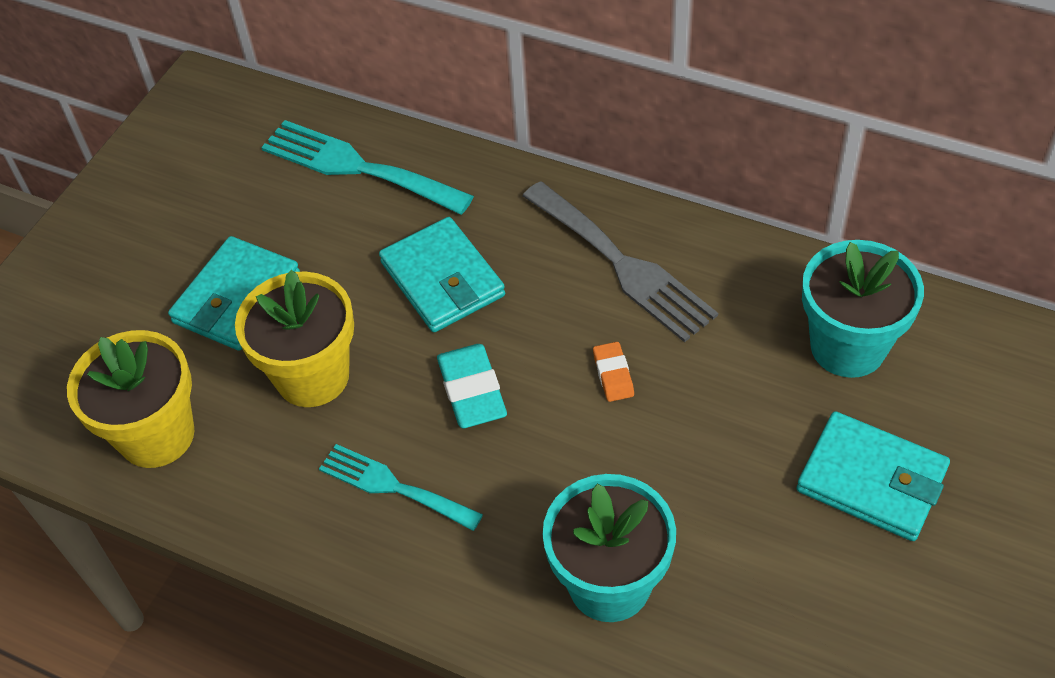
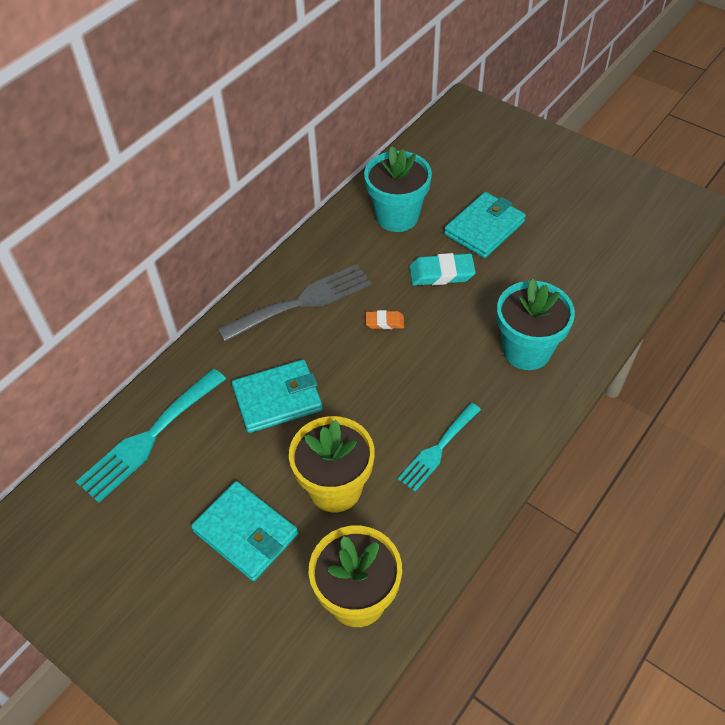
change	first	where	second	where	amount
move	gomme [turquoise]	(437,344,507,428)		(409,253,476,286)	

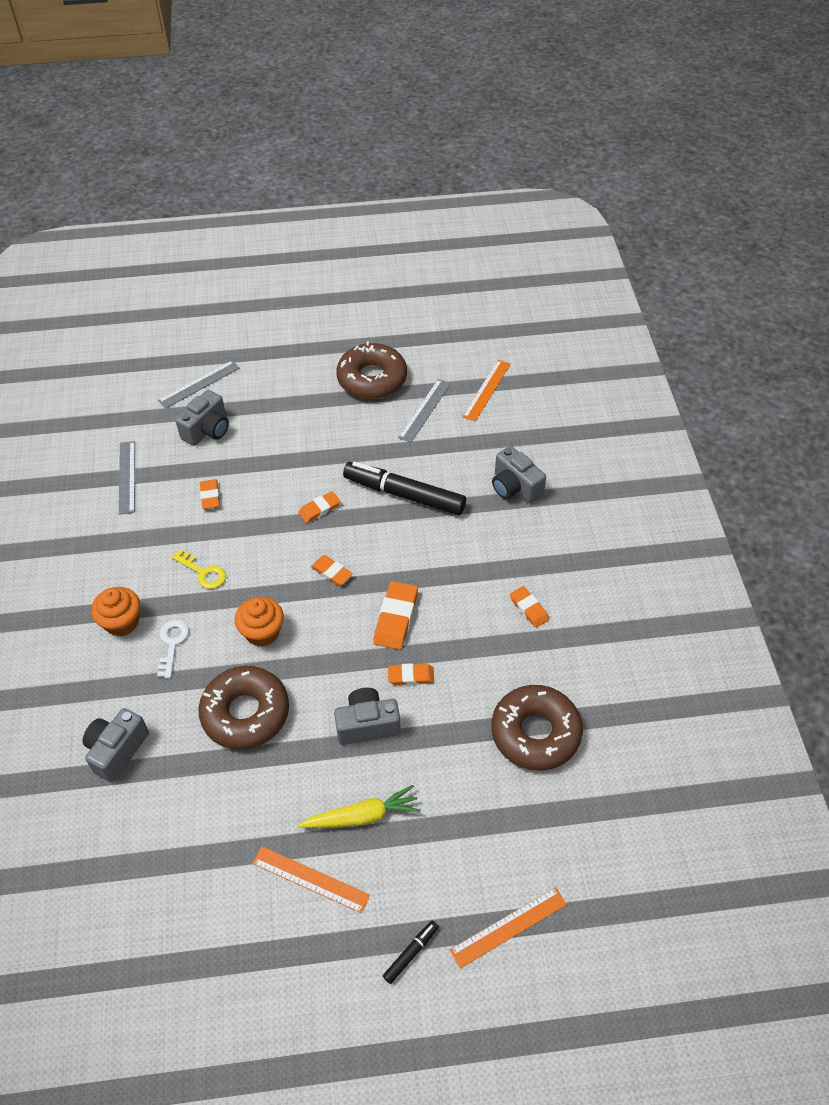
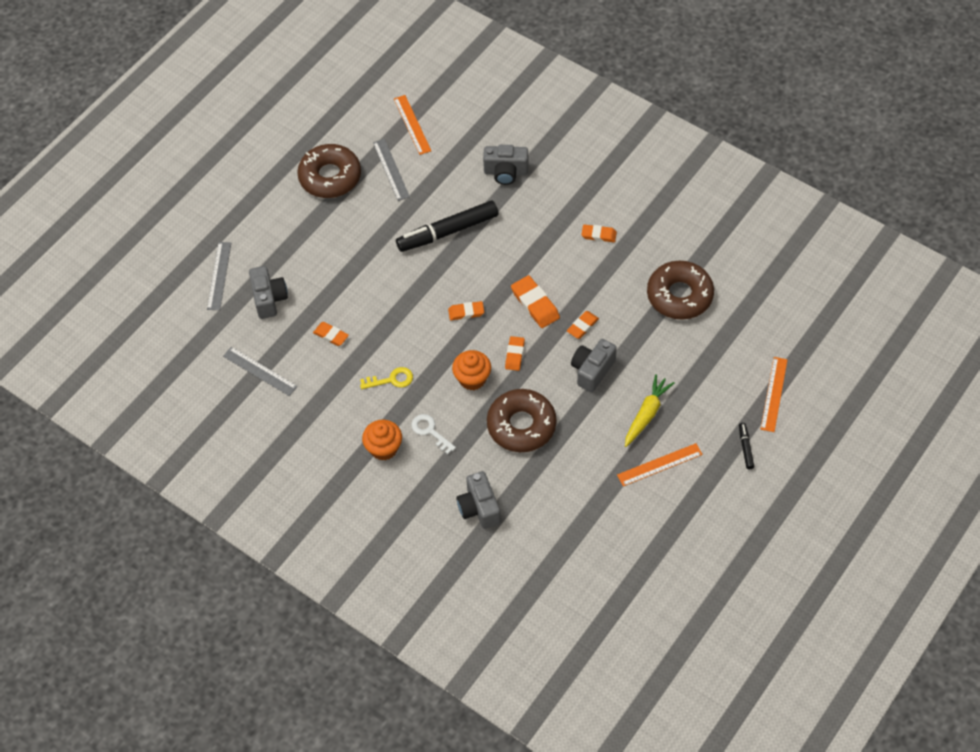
change	first	where	second	where	amount
move	gomme [orange]	(298,491,341,523)		(505,336,525,371)	

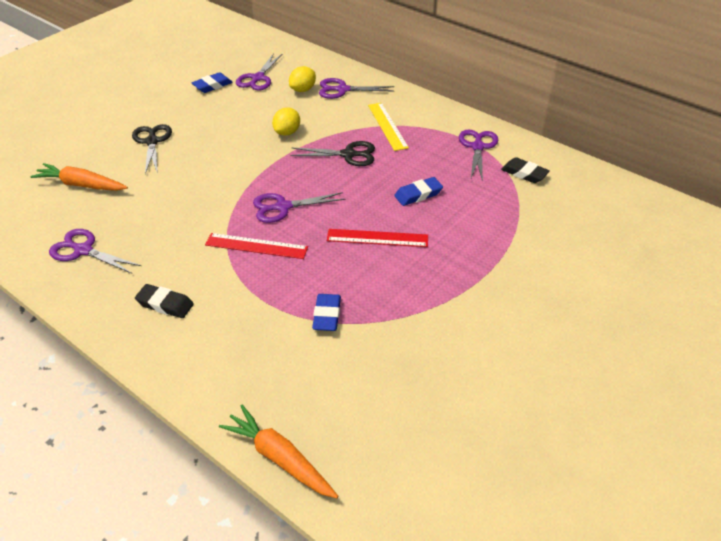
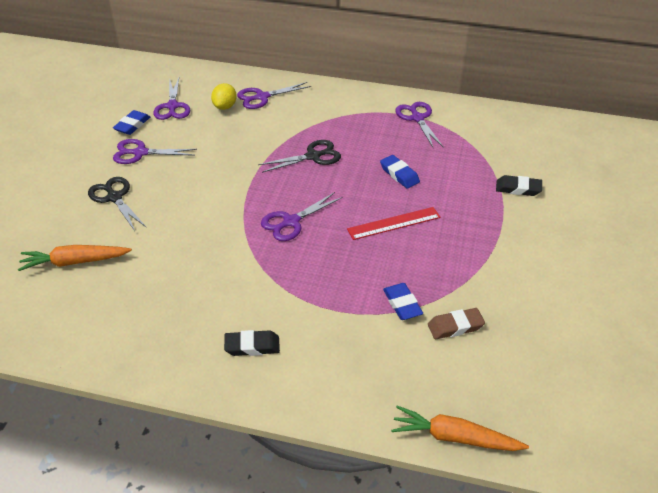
change	first	where	second	where	amount
delete	règle [jaune]	(368,103,409,151)			
delete	citron [jaune]	(272,107,300,136)			
move	gomme [noir]	(501,157,550,183)		(496,175,542,196)	
rotate	gomme [bleu]	(394,177,443,206)		(380,155,420,189)	75 degrees counterclockwise
move	ciseaux [violet]	(49,229,141,274)		(113,139,197,164)	
delete	règle [rouge]	(205,233,308,259)			
insert			gomme [marron]	(428,308,485,339)	

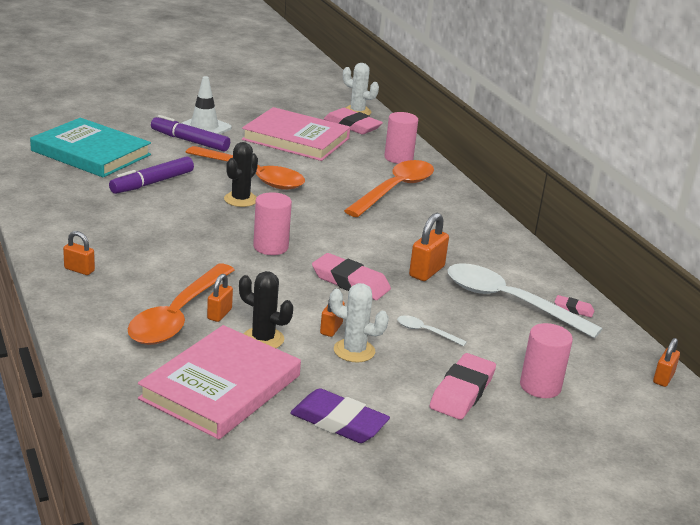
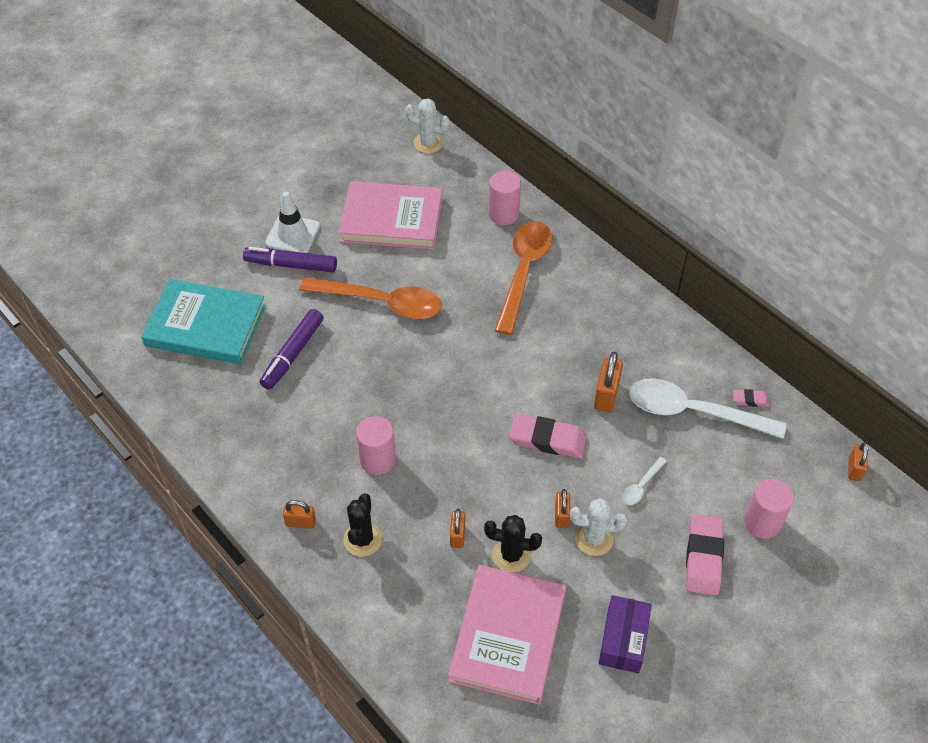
change	first	where	second	where	amount
delete	gomme [rose]	(324,108,383,135)			
move	cactus [noir]	(224,142,258,207)		(343,493,382,557)	
move	cylindre [rose]	(253,192,292,255)		(356,416,396,475)	
delete	cuillère [orange]	(128,263,235,345)			
rotate	cuillère [blanc]	(397,315,467,346)		(622,457,667,505)	60 degrees counterclockwise
replace	gomme [violet]	(290,388,390,443)	boîte [violet]	(599,595,652,673)	

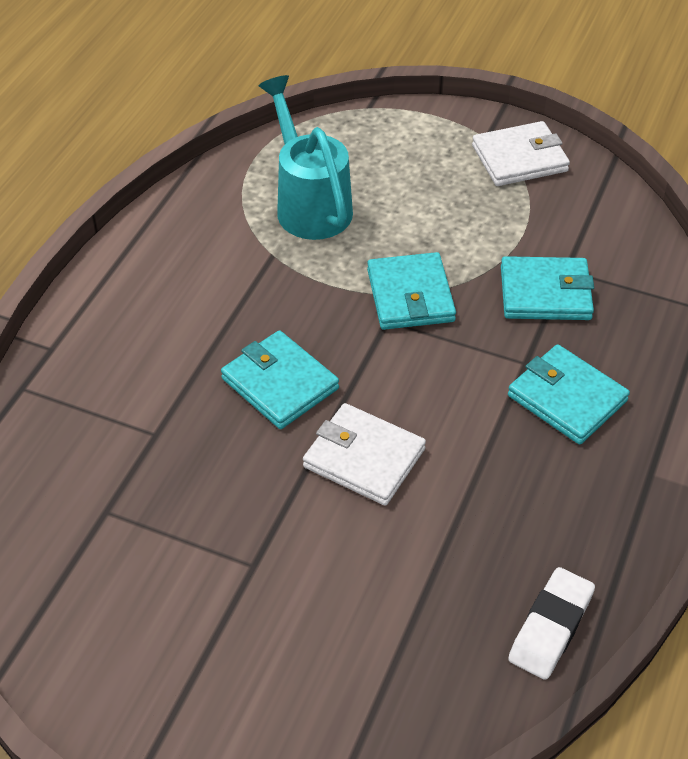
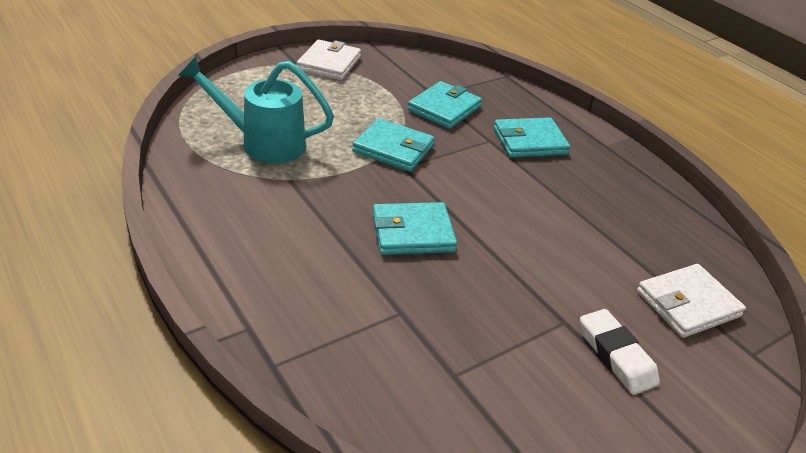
change	first	where	second	where	amount
move	portefeuille [blanc]	(303,403,426,506)		(637,264,746,338)	
move	gomme [blanc]	(508,567,595,680)		(580,309,660,395)	

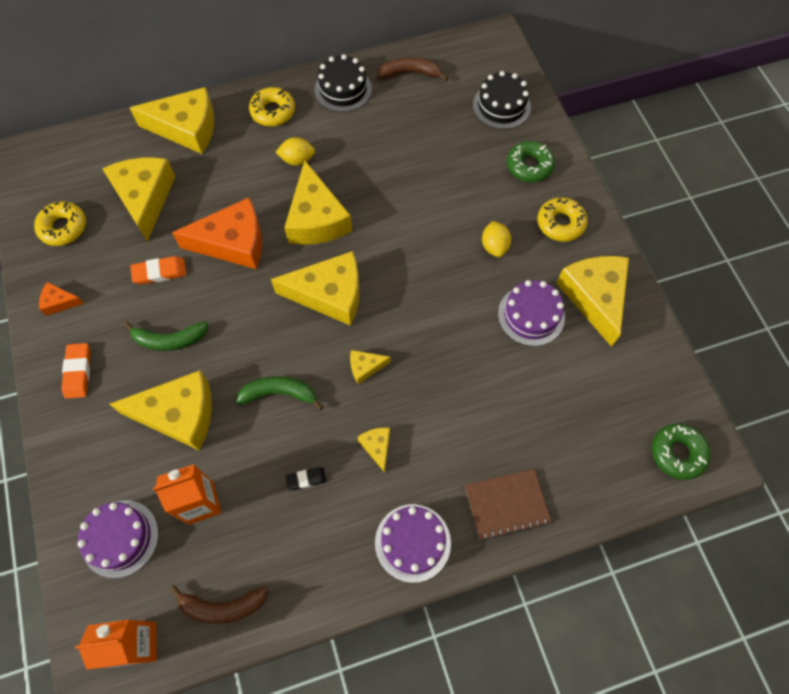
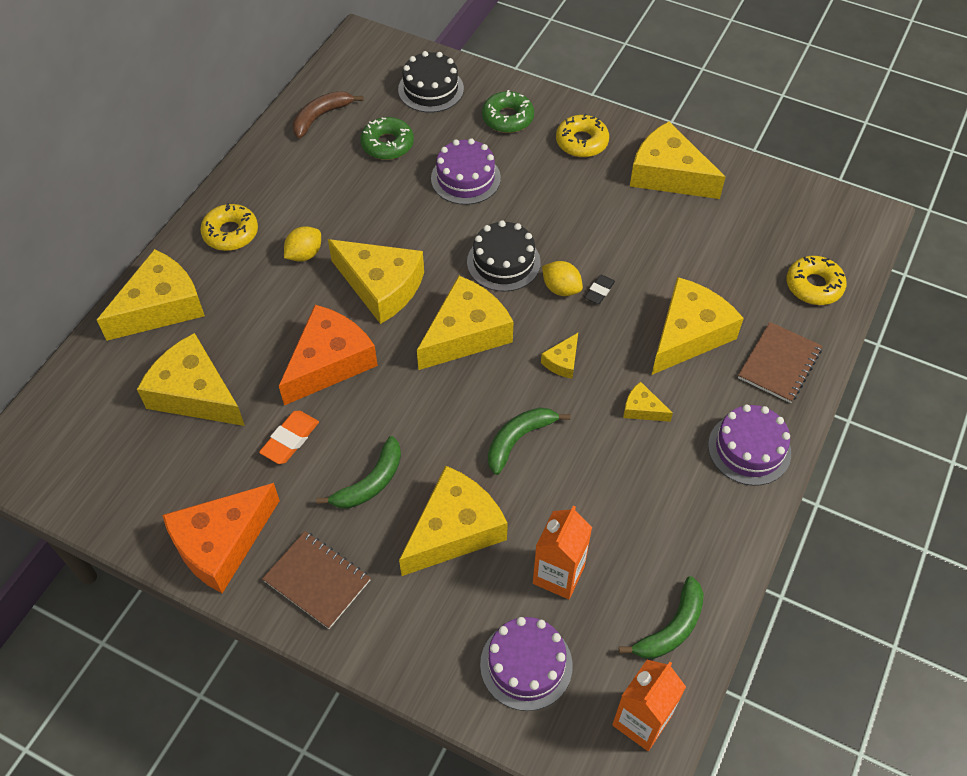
change	first	where	second	where	amount
move	gâteau [noir]	(314,54,372,112)		(467,220,541,292)	
move	beignet [jaune]	(34,201,86,246)		(786,256,846,305)	
move	citron [jaune]	(482,221,511,257)		(542,261,583,296)	
move	gâteau [violet]	(498,280,565,346)		(431,138,501,205)	
resize	fromage [orange]	(39,282,84,316)		(162,483,280,593)	x2.20
replace	gomme [orange]	(61,343,91,399)	carnet [marron]	(262,531,371,629)	
move	beignet [vert]	(652,423,711,480)		(360,117,414,160)	
move	gomme [noir]	(285,467,326,490)		(584,274,615,304)	
recolor	banane [marron]	(170,585,268,624)	banane [vert]	(619,576,704,659)	
insert			fromage [jaune]	(652,277,744,375)	

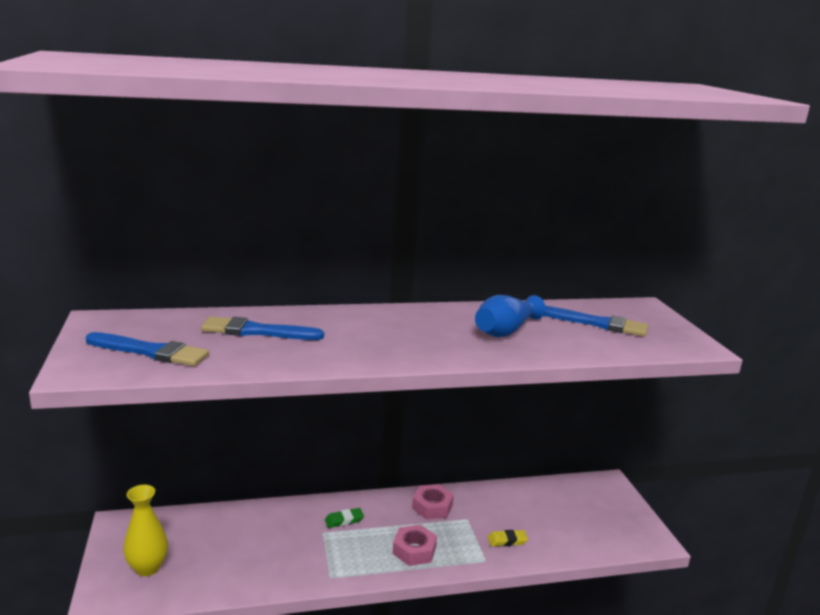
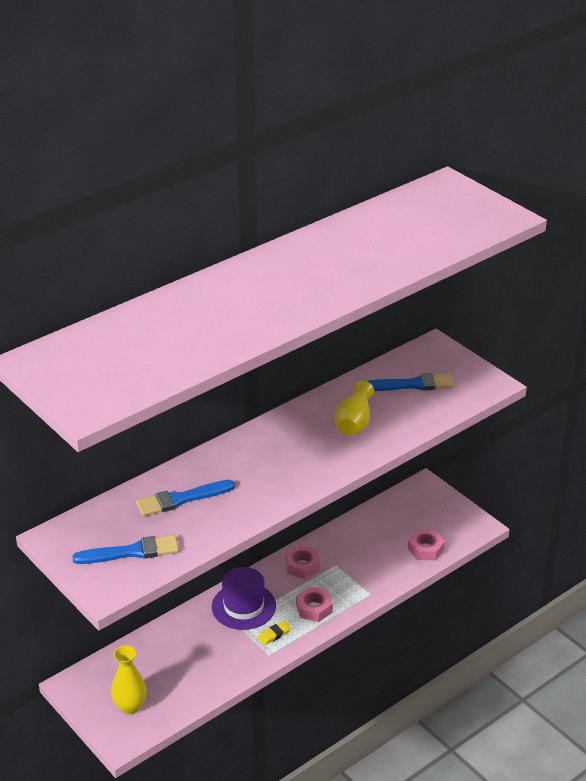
change	first	where	second	where	amount
recolor	vase [bleu]	(475,295,545,337)	vase [jaune]	(334,381,374,436)	
replace	gomme [vert]	(325,508,364,528)	chapeau [violet]	(212,567,276,630)	
move	gomme [jaune]	(488,530,528,546)		(258,620,291,645)	
insert			écrou [rose]	(408,529,445,560)	

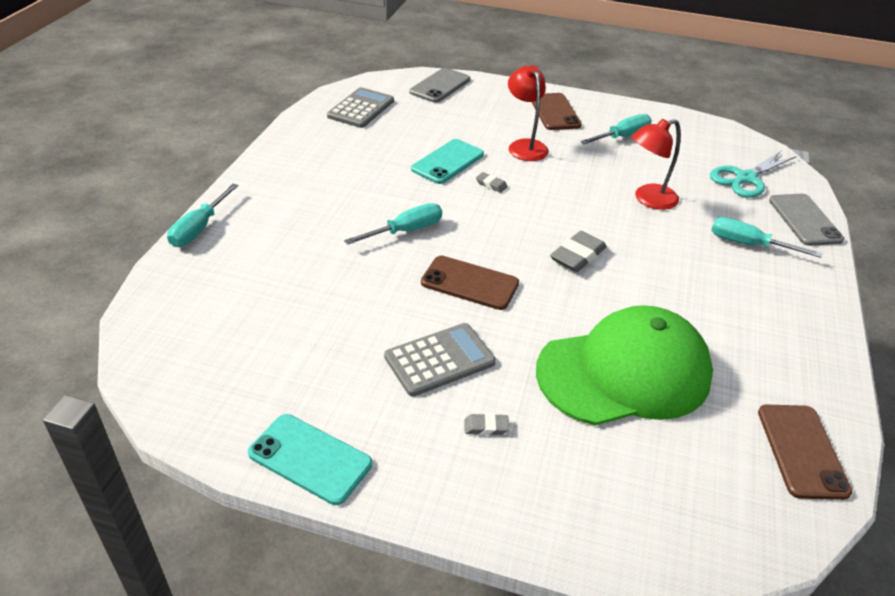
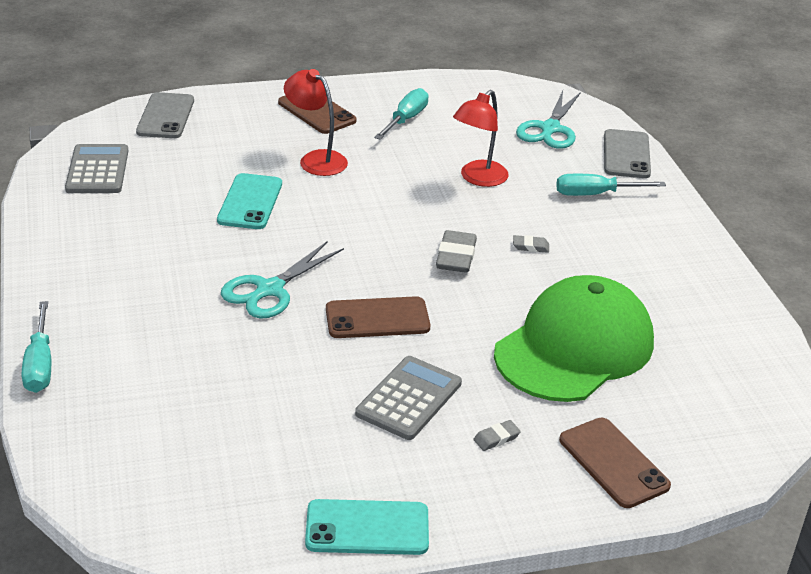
change	first	where	second	where	amount
move	gomme [gris]	(476,172,508,193)		(513,235,549,253)	
rotate	téléphone [gris]	(769,194,844,246)		(604,129,651,178)	45 degrees clockwise
replace	tournevis [turquoise]	(344,203,442,245)	ciseaux [turquoise]	(221,241,344,319)	
move	téléphone [marron]	(758,405,852,500)		(559,418,671,508)	

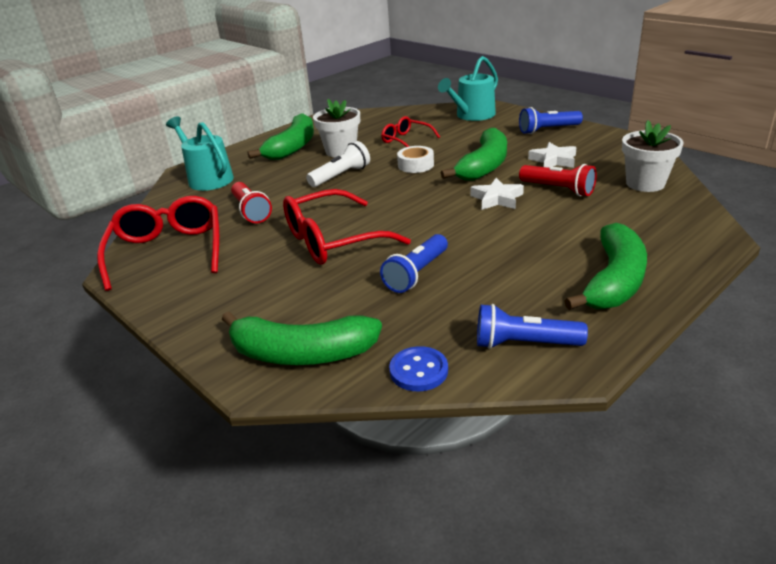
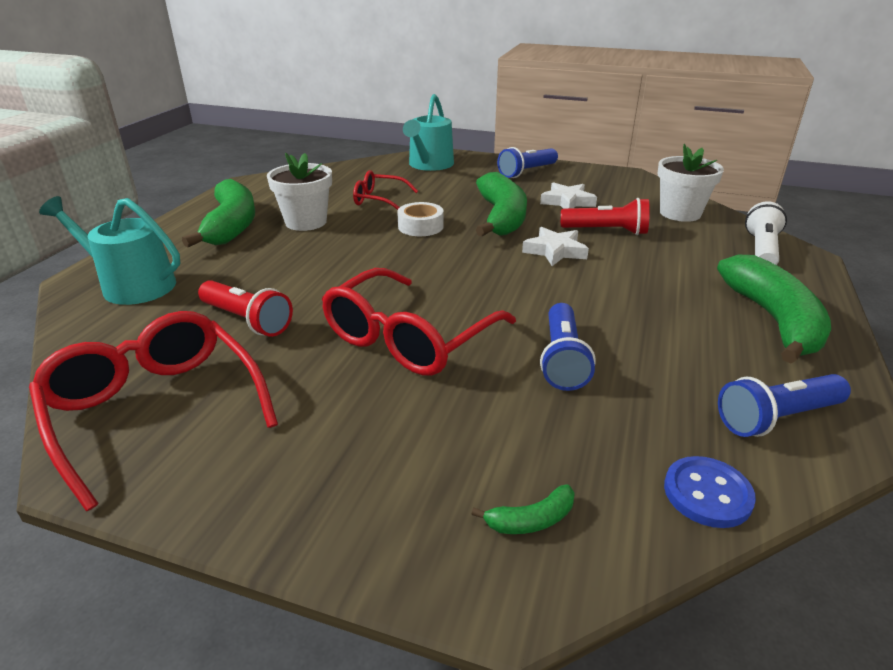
change	first	where	second	where	amount
move	lampe de poche [blanc]	(306,141,370,187)		(745,201,787,265)	
resize	banane [vert]	(222,311,382,365)		(472,485,575,534)	x0.41

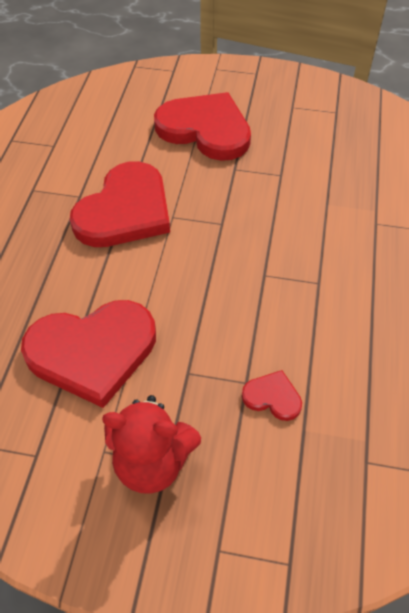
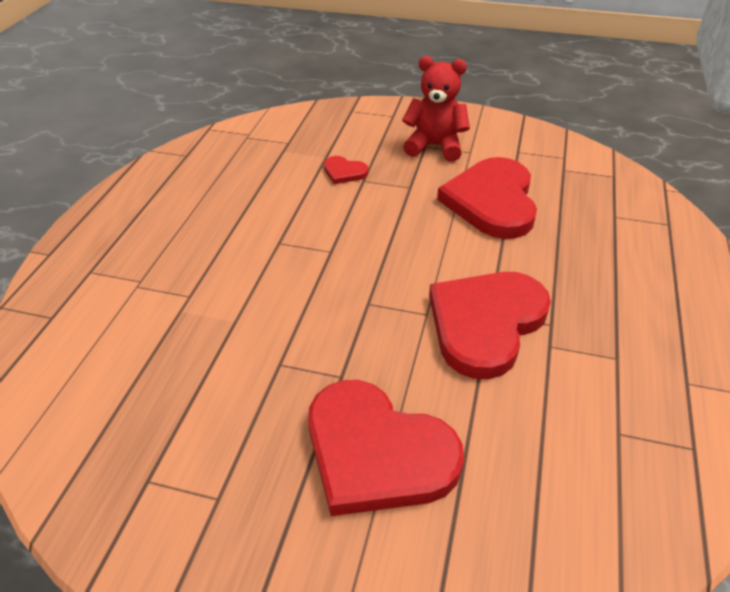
change	first	where	second	where	amount
rotate	cœur [rouge]	(21,300,156,408)		(437,157,537,239)	75 degrees counterclockwise

